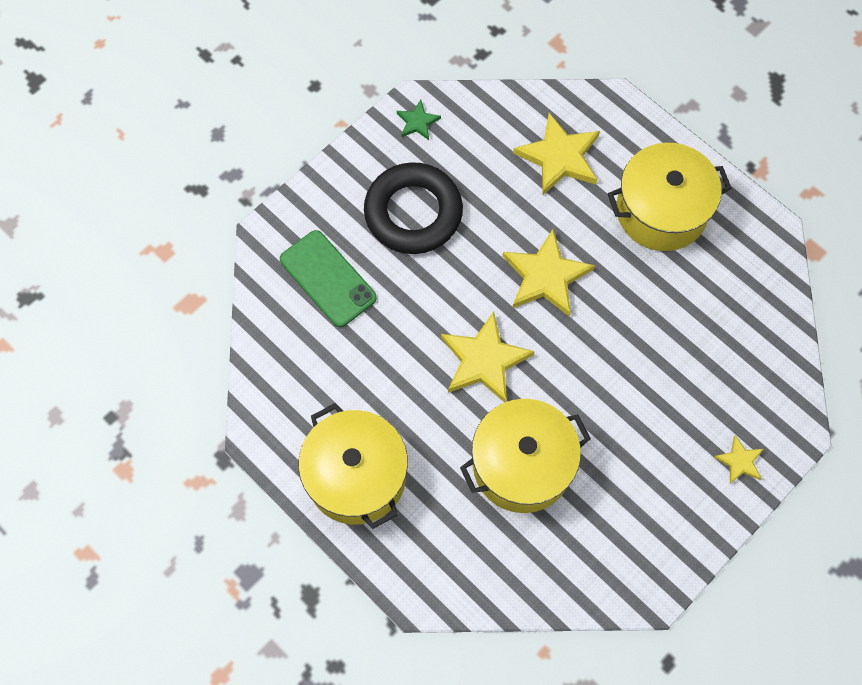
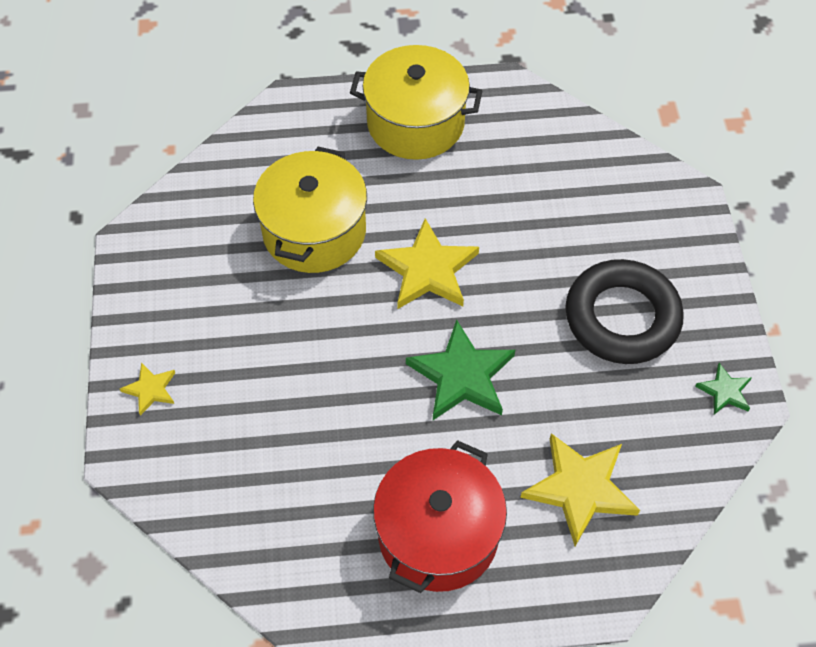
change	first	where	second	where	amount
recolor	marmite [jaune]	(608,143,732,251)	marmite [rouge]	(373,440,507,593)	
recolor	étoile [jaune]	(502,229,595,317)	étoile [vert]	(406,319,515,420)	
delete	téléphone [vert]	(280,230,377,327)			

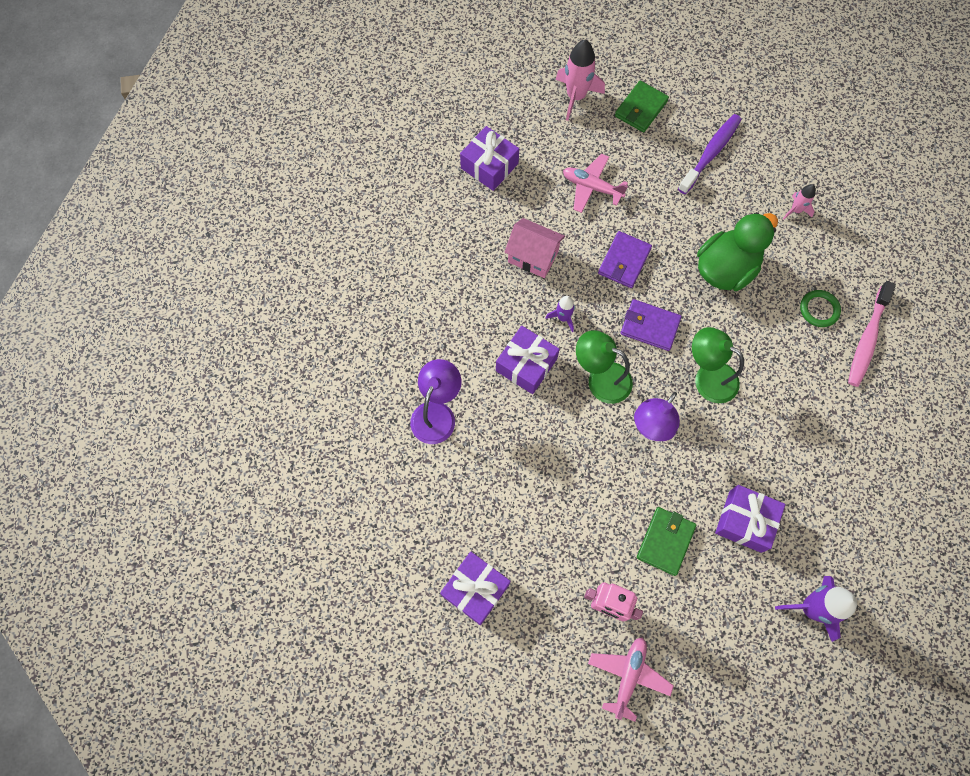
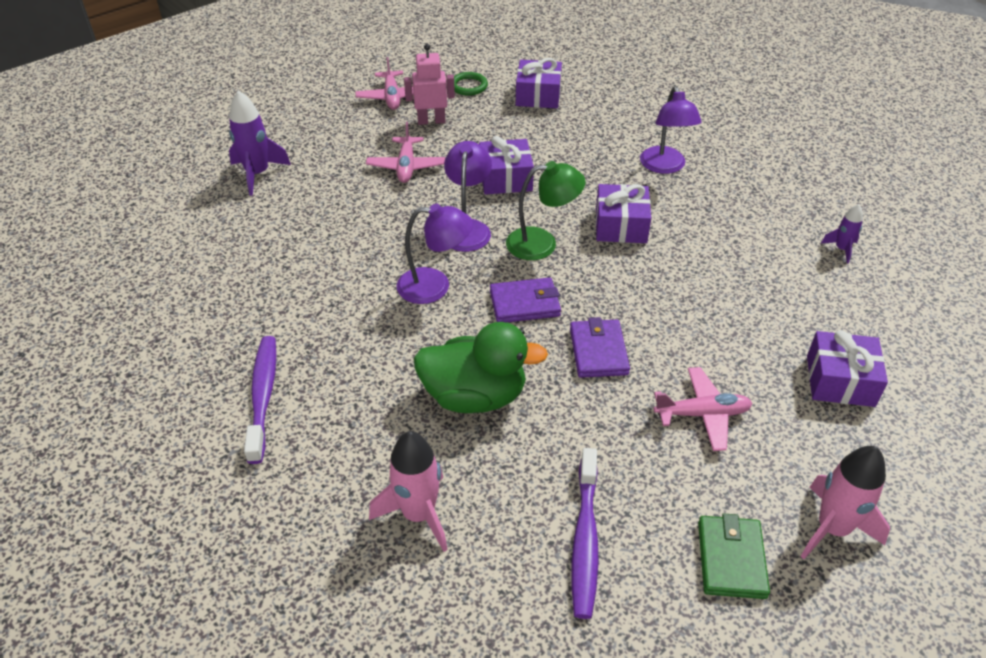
change	first	where	second	where	amount
resize	fusée [rose]	(783,184,816,220)		(369,431,448,552)	x1.81
rotate	canard [vert]	(697,212,778,291)		(413,322,548,413)	105 degrees counterclockwise
delete	maison [rose]	(504,218,565,278)			
recolor	brosse à dents [rose]	(848,281,896,387)	brosse à dents [violet]	(244,336,276,464)	
move	anneau [vert]	(800,290,841,327)		(454,72,488,96)	
move	fusée [violet]	(545,296,575,332)		(821,204,863,264)	
recolor	lampe [vert]	(692,327,744,403)	lampe [violet]	(397,204,473,304)	
move	cadeau [violet]	(715,485,785,553)		(479,136,534,194)	
replace	portefeuille [vert]	(637,507,696,576)	avion [rose]	(366,122,446,183)	

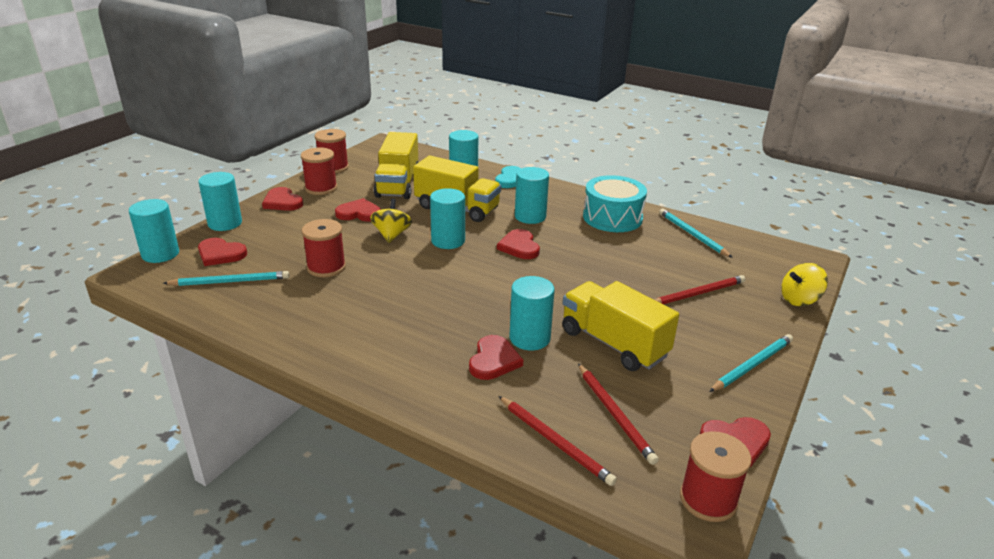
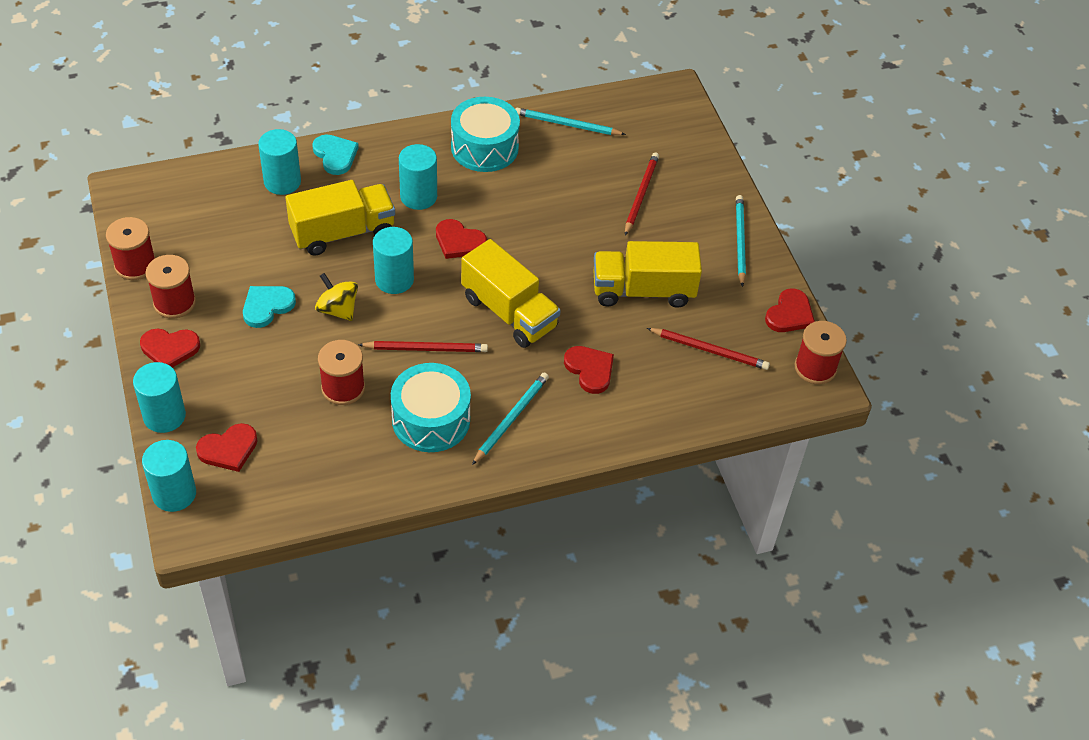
change	first	where	second	where	amount
move	camion [jaune]	(374,132,419,199)		(461,239,561,348)	
recolor	cœur [rouge]	(335,198,381,222)	cœur [turquoise]	(243,286,296,328)	
delete	toupie [jaune]	(781,263,828,306)			
move	crayon [turquoise]	(163,271,289,286)		(472,372,549,465)	
delete	cylindre [turquoise]	(510,276,555,350)			
move	crayon [rouge]	(498,396,617,486)		(358,341,488,352)	
insert			tambour [turquoise]	(391,363,471,452)	

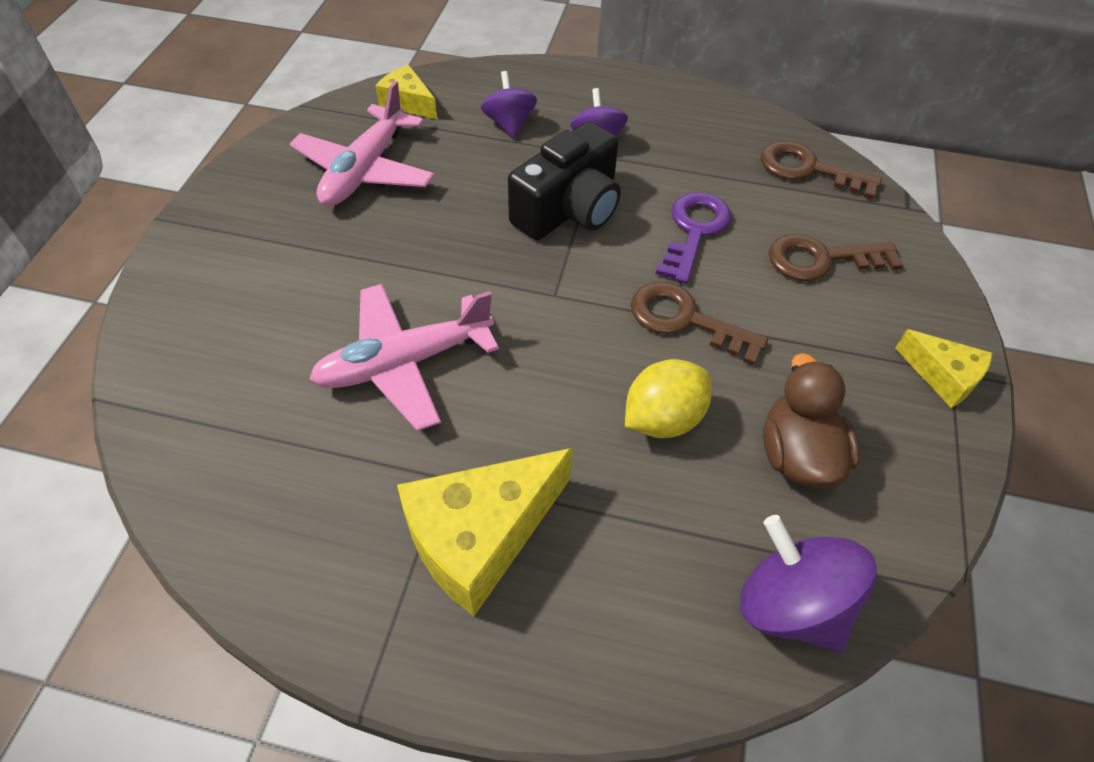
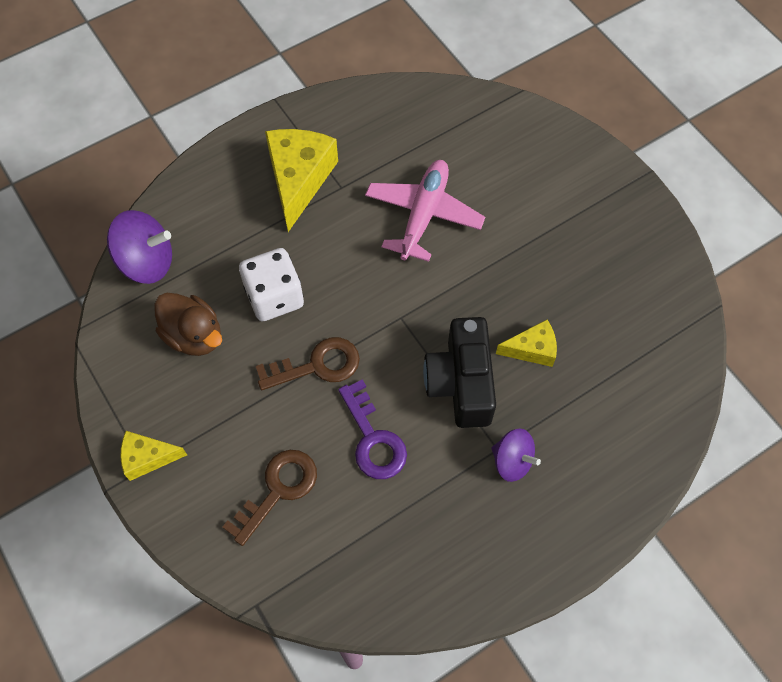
change	first	where	second	where	amount
move	fromage [jaune]	(375,65,437,119)		(496,320,557,367)	
delete	toupie [violet]	(481,71,537,138)			
delete	avion [rose]	(290,81,435,206)			
delete	clé [marron]	(761,141,882,199)			
replace	citron [jaune]	(625,359,712,438)	dé [blanc]	(239,248,304,321)	

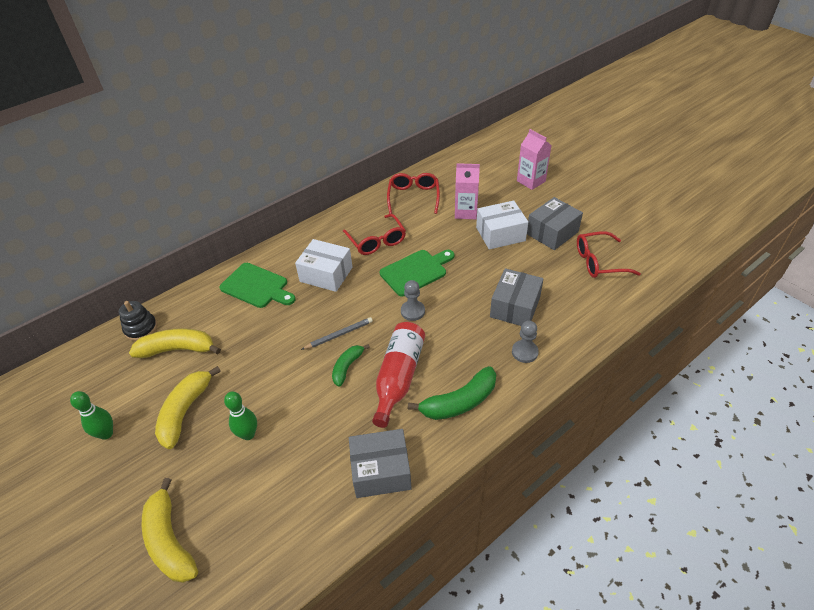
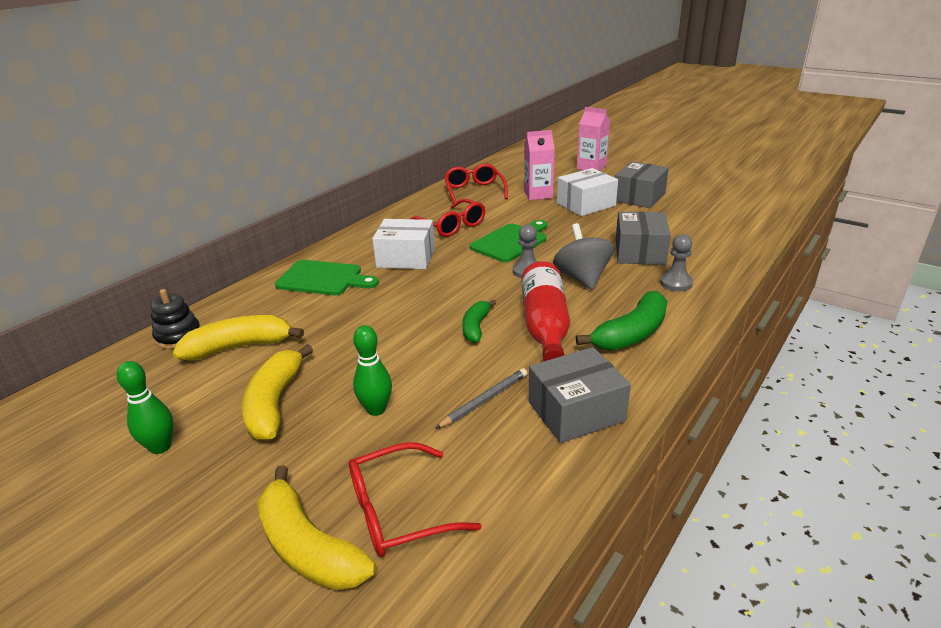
change	first	where	second	where	amount
move	lunettes [rouge]	(577,231,641,278)		(349,442,482,557)	
move	crayon [gris]	(301,317,373,350)		(435,368,527,429)	
insert			toupie [gris]	(553,223,614,290)	

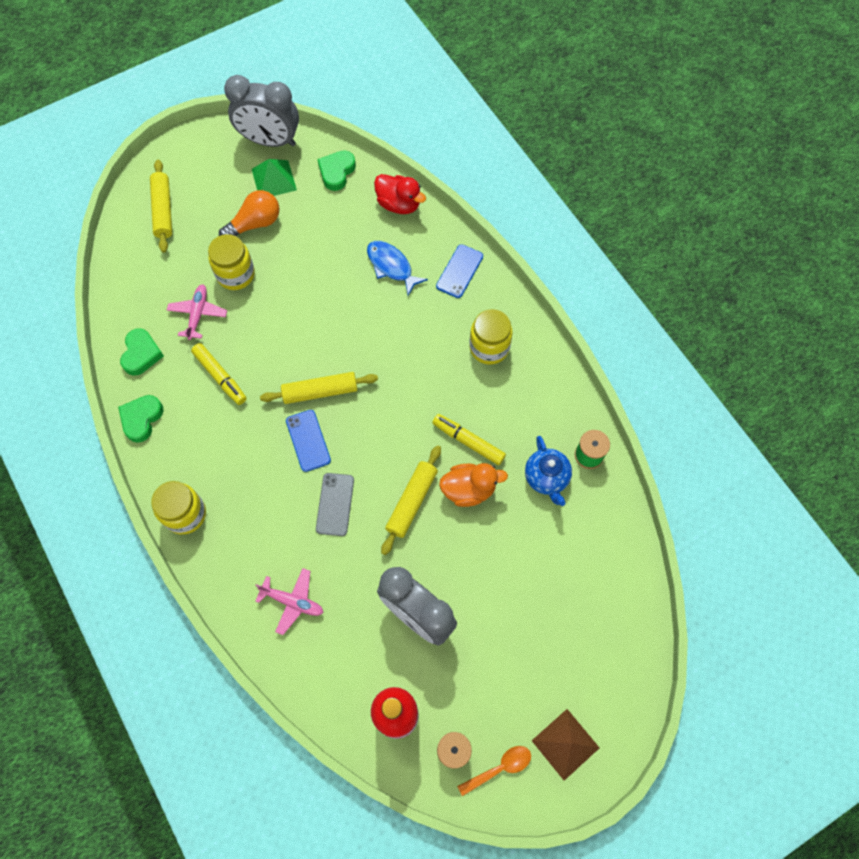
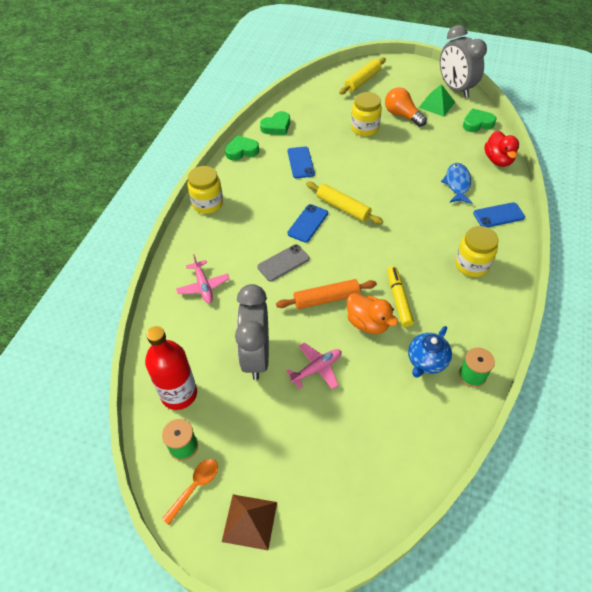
change	first	where	second	where	amount
rotate	ampoule [orange]	(219,190,279,236)		(385,88,427,127)	150 degrees counterclockwise
move	avion [rose]	(167,284,227,340)		(286,342,342,390)	
replace	feutre [jaune]	(191,343,247,405)	téléphone [bleu]	(288,146,315,178)	
recolor	rouleau à pâtisserie [jaune]	(381,445,441,555)	rouleau à pâtisserie [orange]	(276,279,377,309)	
rotate	cuillère [orange]	(457,746,531,796)		(162,459,218,525)	75 degrees counterclockwise

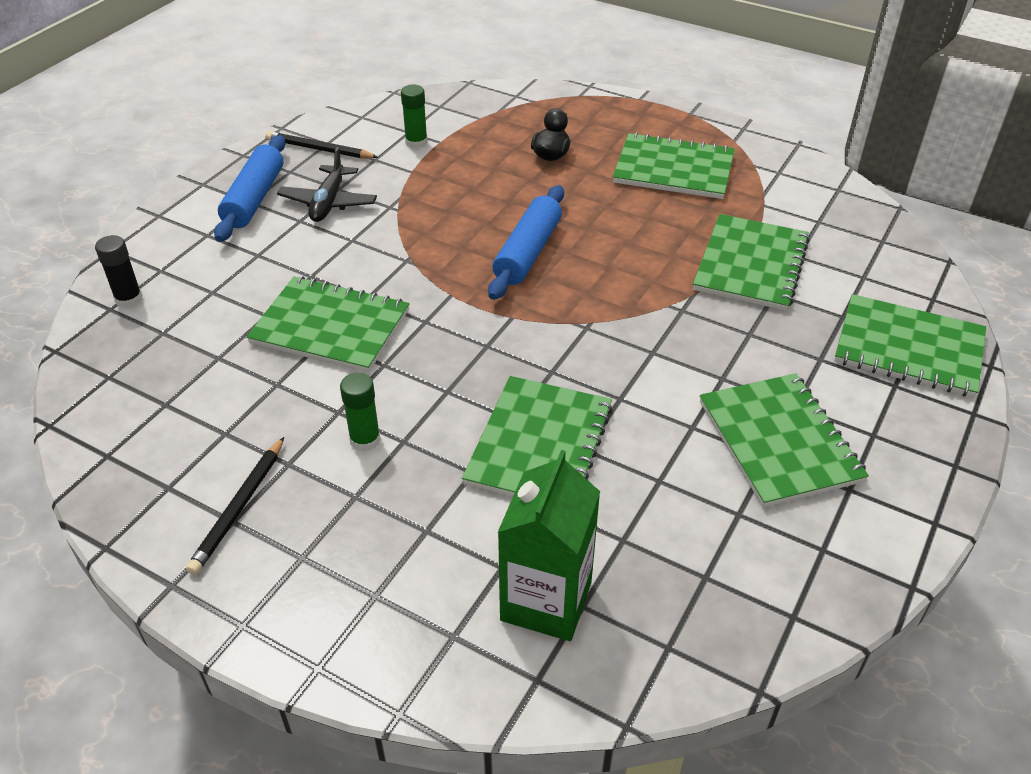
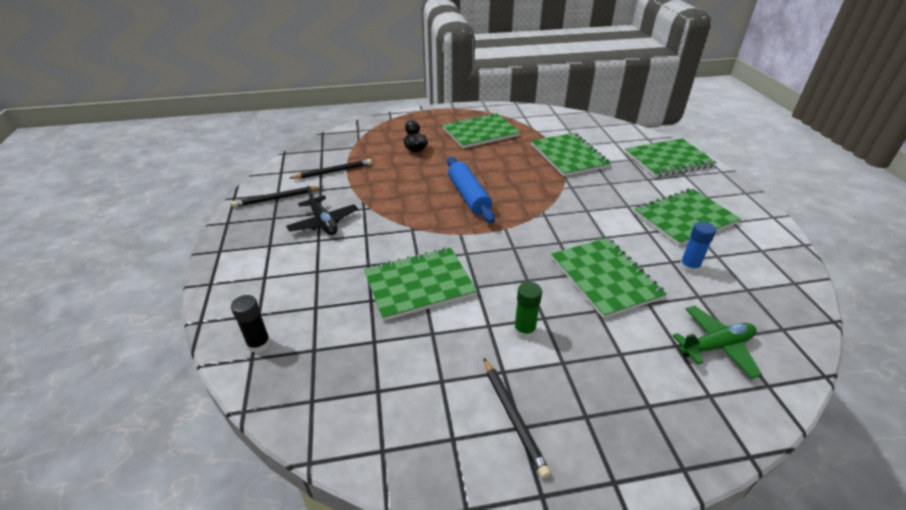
change	first	where	second	where	amount
replace	bâton de colle [vert]	(401,84,428,149)	crayon [noir]	(290,159,372,179)	
delete	rouleau à pâtisserie [bleu]	(214,135,285,242)			
rotate	carnet [vert]	(700,373,869,507)		(634,189,741,246)	60 degrees counterclockwise
replace	brique de lait [vert]	(498,450,600,641)	avion [vert]	(673,306,762,379)	
insert			bâton de colle [bleu]	(680,221,716,274)	

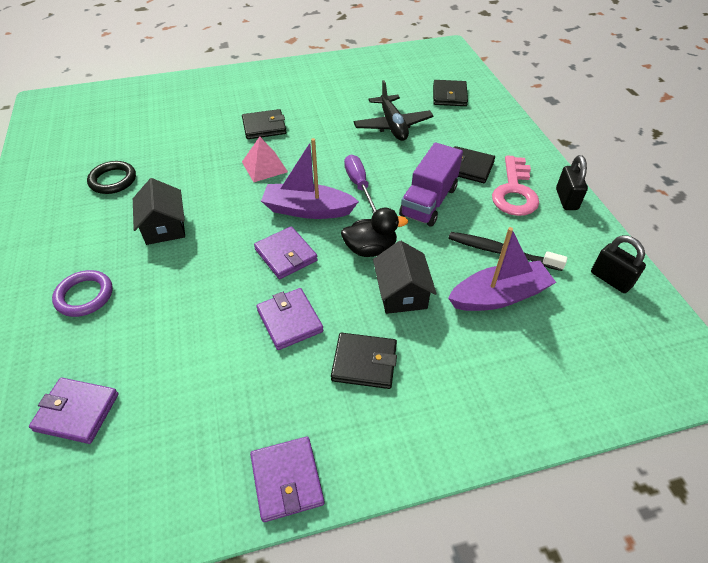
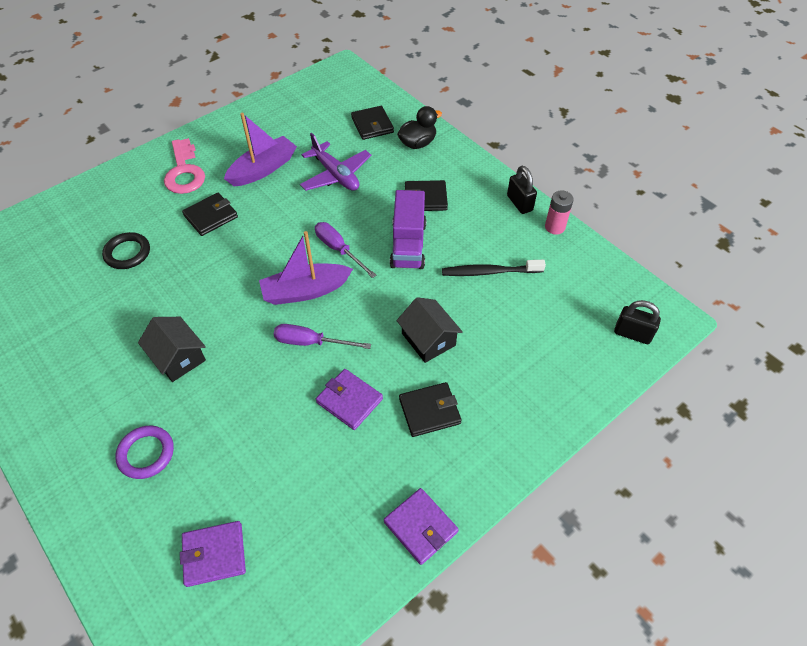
change	first	where	second	where	amount
recolor	avion [noir]	(354,80,433,141)	avion [violet]	(300,133,371,191)	
delete	pyramide [rose]	(242,137,288,182)			
move	clé [rose]	(492,155,539,216)		(164,138,205,194)	
move	anneau [noir]	(87,161,136,194)		(102,232,150,269)	
move	canard [noir]	(341,208,408,257)		(397,106,442,149)	
replace	portefeuille [violet]	(254,226,318,279)	tournevis [violet]	(274,324,371,349)	
move	bateau [violet]	(448,227,556,311)		(224,113,297,186)	
move	cadenas [noir]	(591,235,646,293)		(614,300,661,344)	
insert			pile [rose]	(545,191,574,234)	

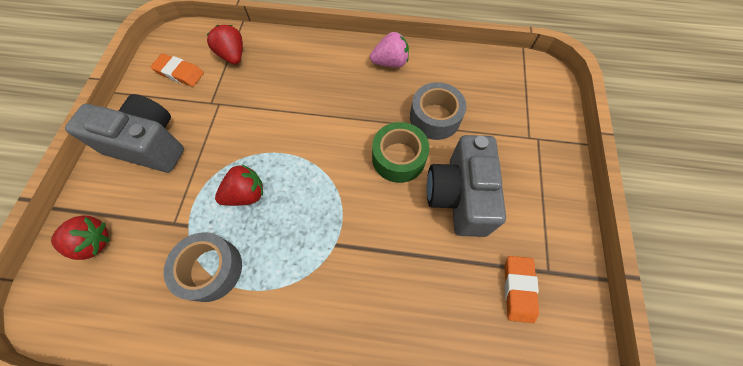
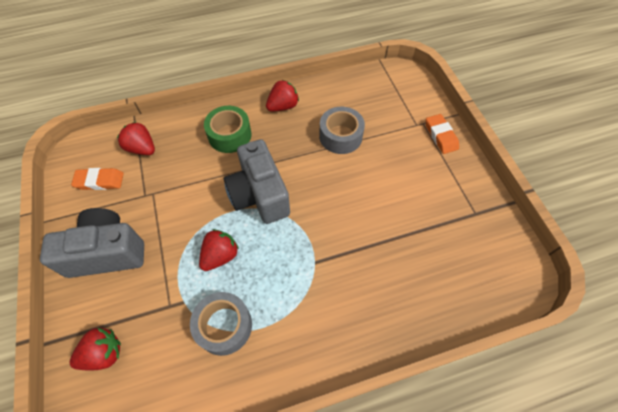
change	first	where	second	where	amount
recolor	fraise [rose]	(370,32,409,68)	fraise [rouge]	(266,80,299,112)	
move	ruban adhésif [vert]	(372,122,430,183)		(204,106,252,153)	
move	appareil photo [gris]	(427,135,506,237)		(224,139,290,224)	
move	gomme [orange]	(504,256,539,323)		(426,114,459,154)	

